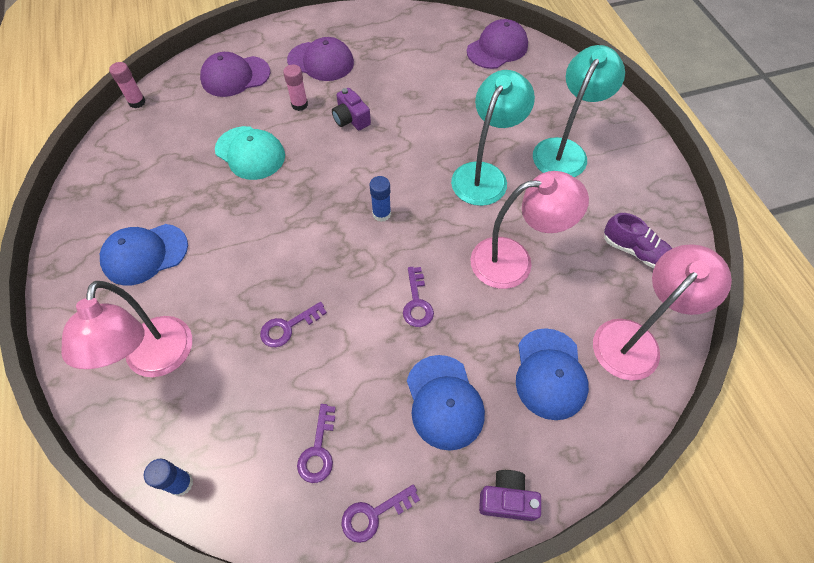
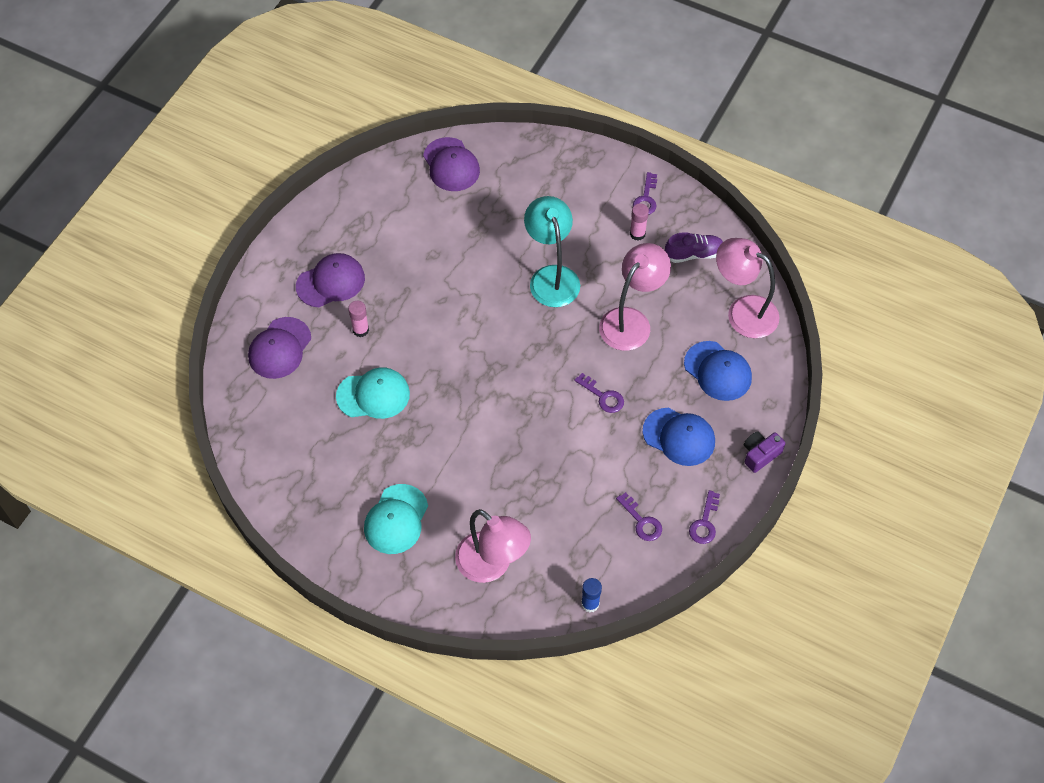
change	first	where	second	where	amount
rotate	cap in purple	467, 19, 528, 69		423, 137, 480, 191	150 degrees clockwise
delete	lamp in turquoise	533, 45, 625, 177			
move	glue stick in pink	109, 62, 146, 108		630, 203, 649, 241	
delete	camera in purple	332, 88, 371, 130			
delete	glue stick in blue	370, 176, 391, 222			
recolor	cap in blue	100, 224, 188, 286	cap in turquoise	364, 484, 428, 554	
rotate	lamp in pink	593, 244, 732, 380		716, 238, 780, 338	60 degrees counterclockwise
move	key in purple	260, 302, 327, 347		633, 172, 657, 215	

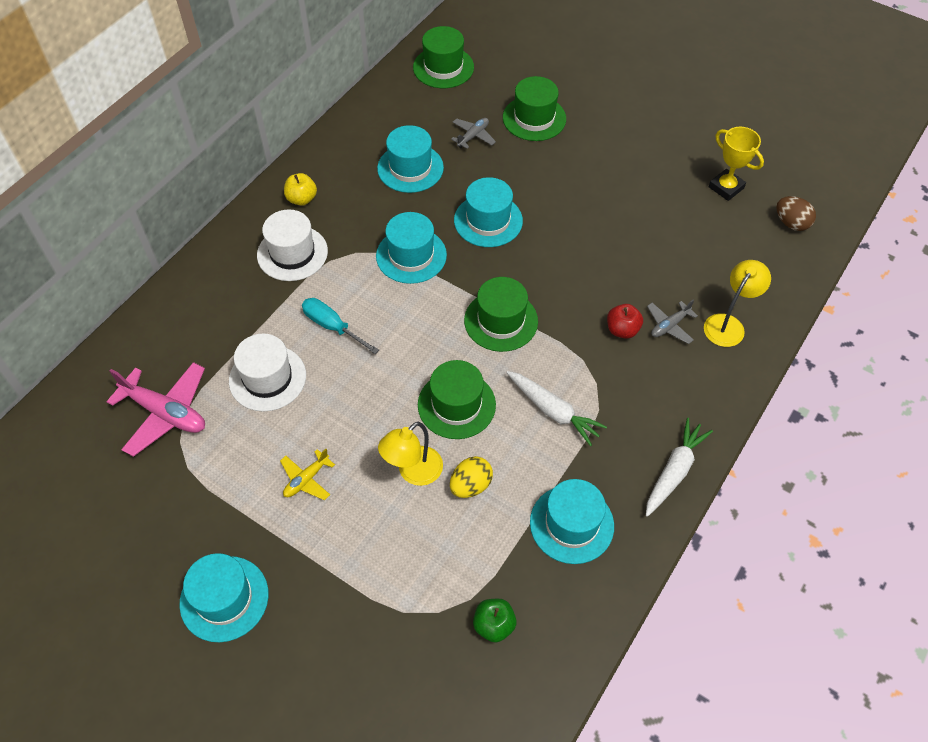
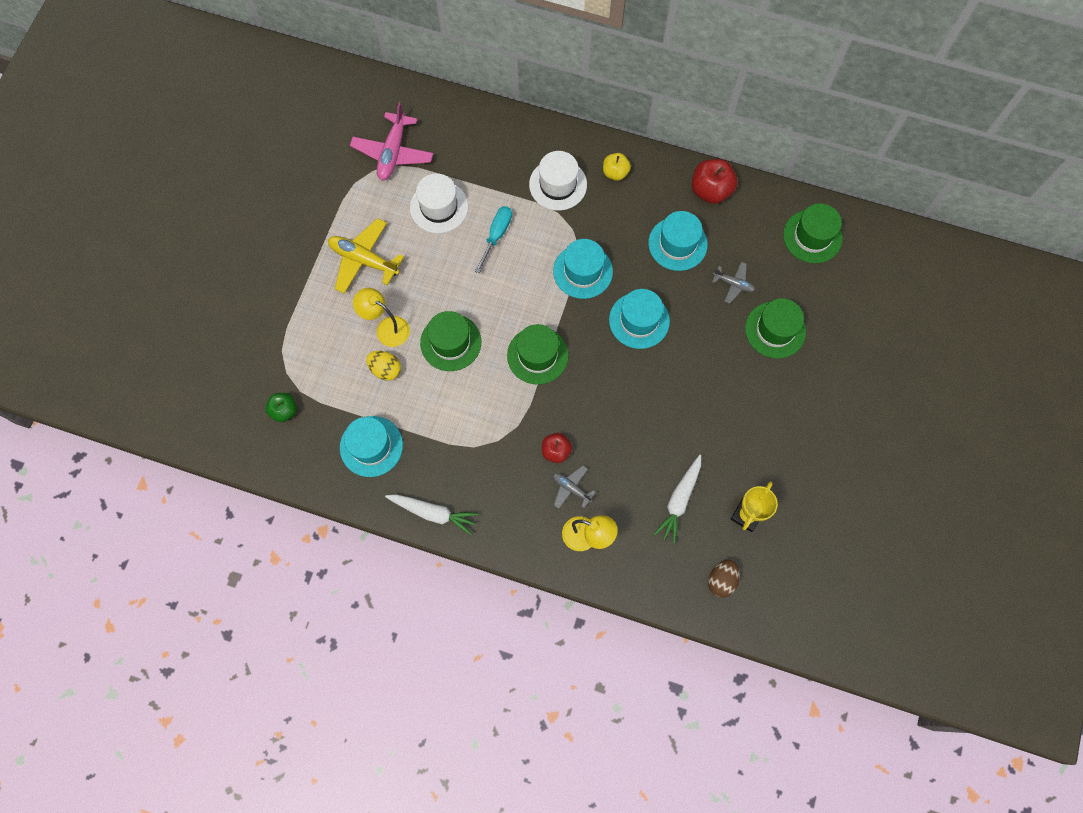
change	first	where	second	where	amount
move	carrot in white	506, 371, 607, 446		654, 455, 701, 544	
resize	plane in yellow	280, 449, 335, 500		328, 218, 404, 294	x1.84
delete	hat in turquoise	180, 553, 269, 642			
insert			apple in red	692, 159, 737, 204	

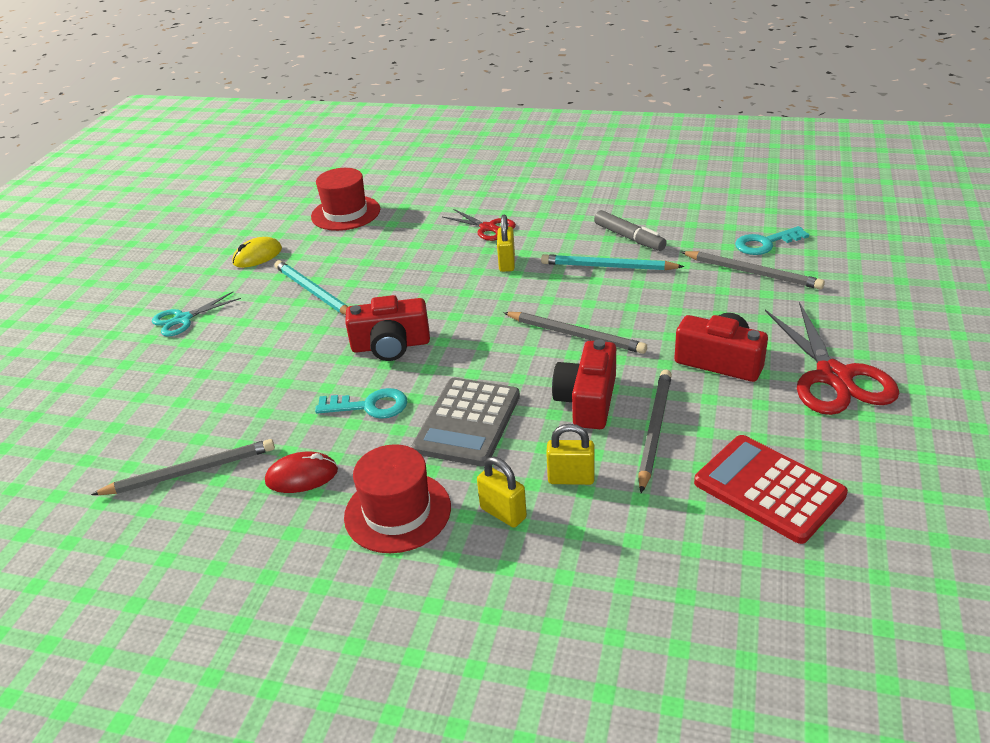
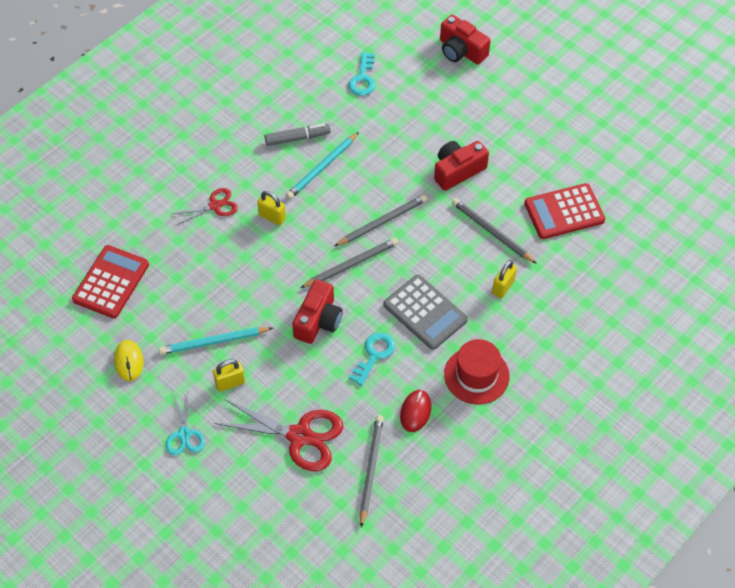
change	first	where	second	where	amount
replace	hat in red	311, 168, 380, 231	calculator in red	72, 245, 149, 318	
move	pencil in grey	681, 251, 825, 289		300, 238, 398, 288	
move	scissors in red	765, 302, 899, 415		214, 399, 343, 471	
move	camera in red	552, 339, 616, 429		440, 15, 491, 64	
move	padlock in yellow	477, 457, 527, 528		213, 359, 245, 392	

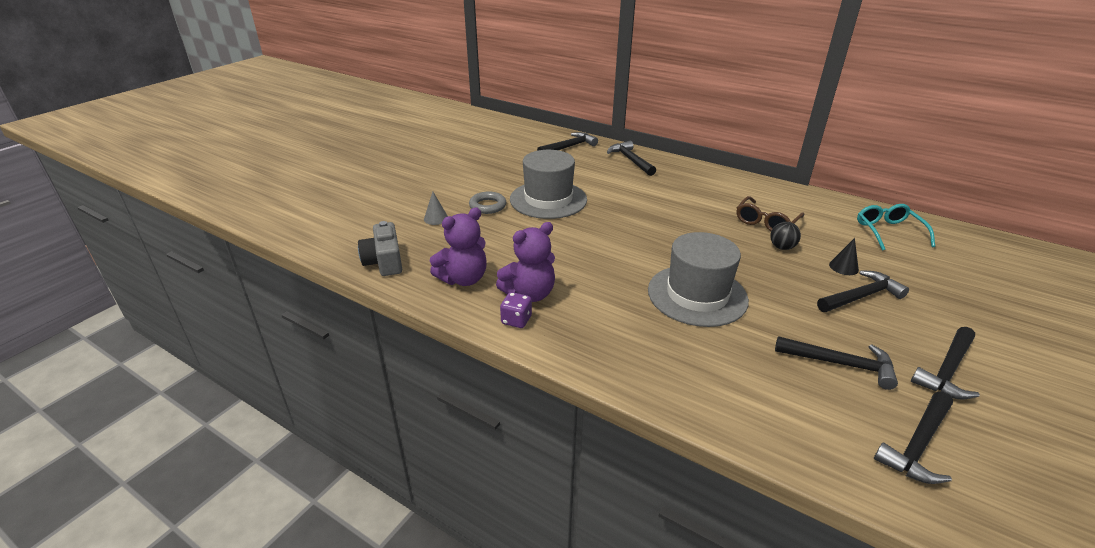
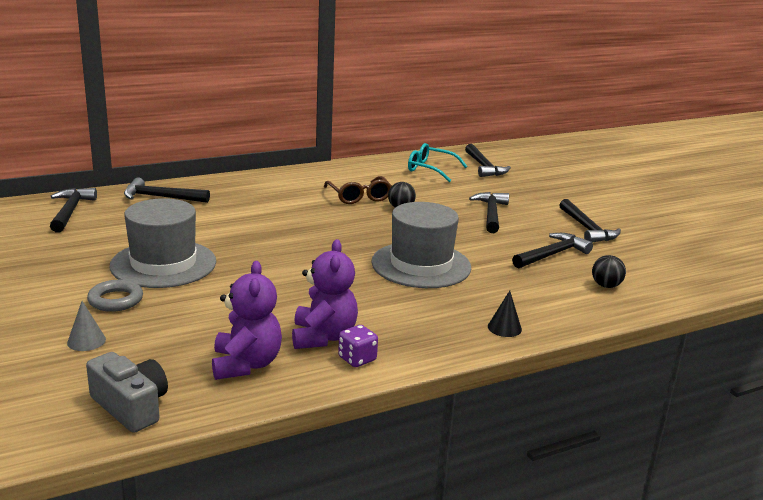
change	first	where	second	where	amount
rotate	camera in grey	358, 221, 402, 276		86, 352, 168, 433	150 degrees counterclockwise
move	cone in black	829, 238, 859, 275		488, 290, 522, 337	
move	hammer in black	874, 392, 953, 484		465, 144, 511, 177	
insert			ball in black	592, 255, 626, 288	

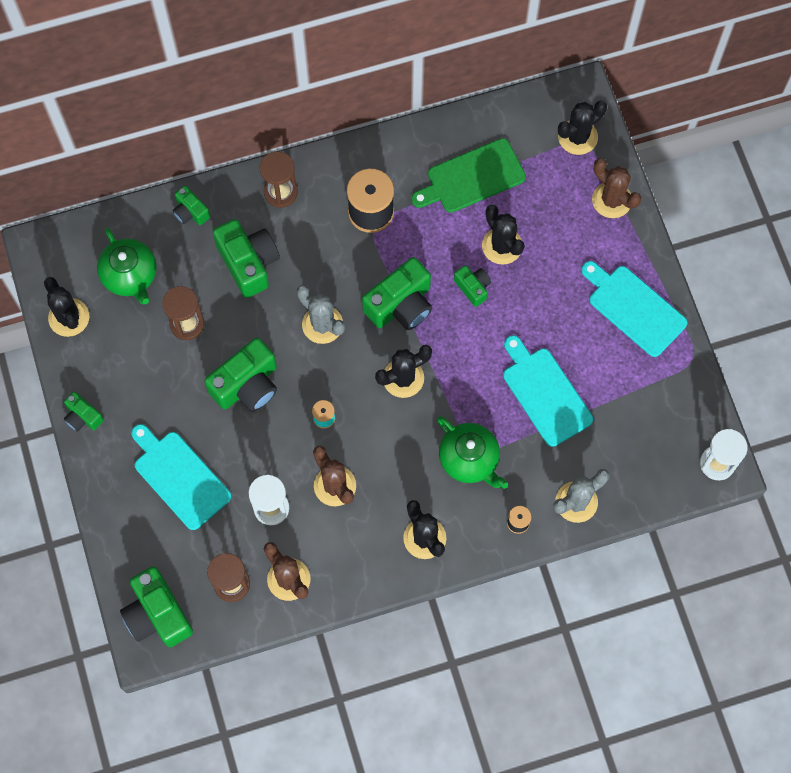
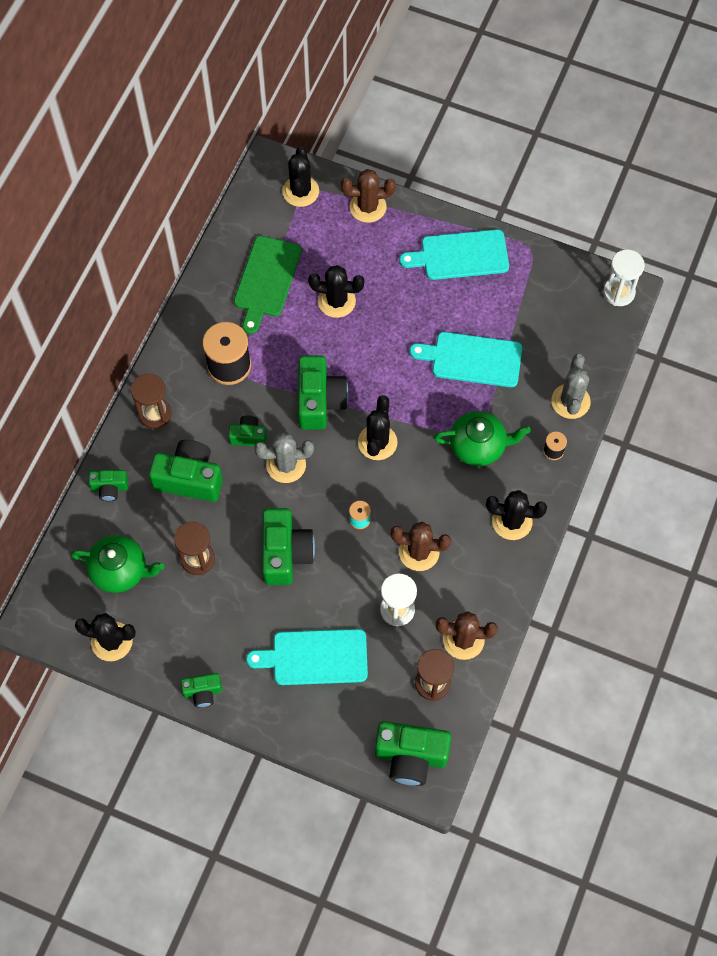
change	first	where	second	where	amount
move	camera in green	454, 265, 491, 307		228, 415, 267, 446	

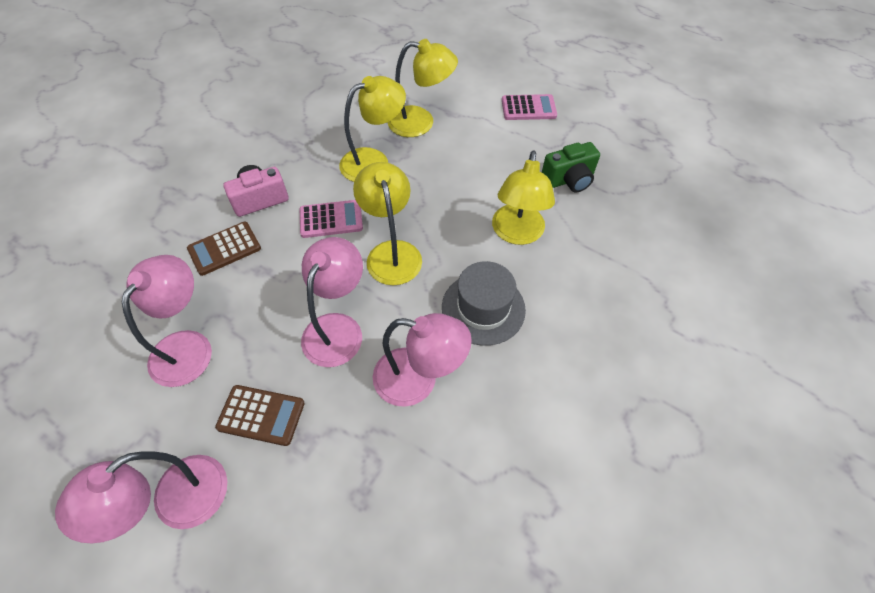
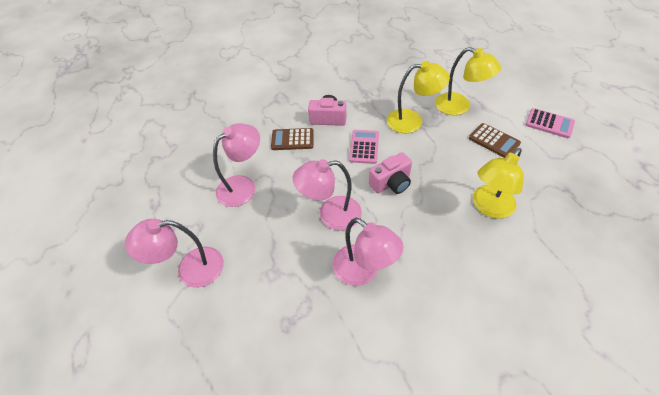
change	first	where	second	where	amount
delete	camera in green	542, 142, 600, 193			
replace	lamp in yellow	353, 162, 422, 285	camera in pink	369, 152, 412, 194	
rotate	calculator in pink	300, 200, 363, 238		349, 130, 379, 164	105 degrees counterclockwise
rotate	lamp in pink	301, 237, 363, 367		293, 159, 362, 230	150 degrees counterclockwise
delete	hat in grey	442, 261, 526, 346			
move	calculator in brown	215, 385, 305, 446		469, 123, 521, 158	

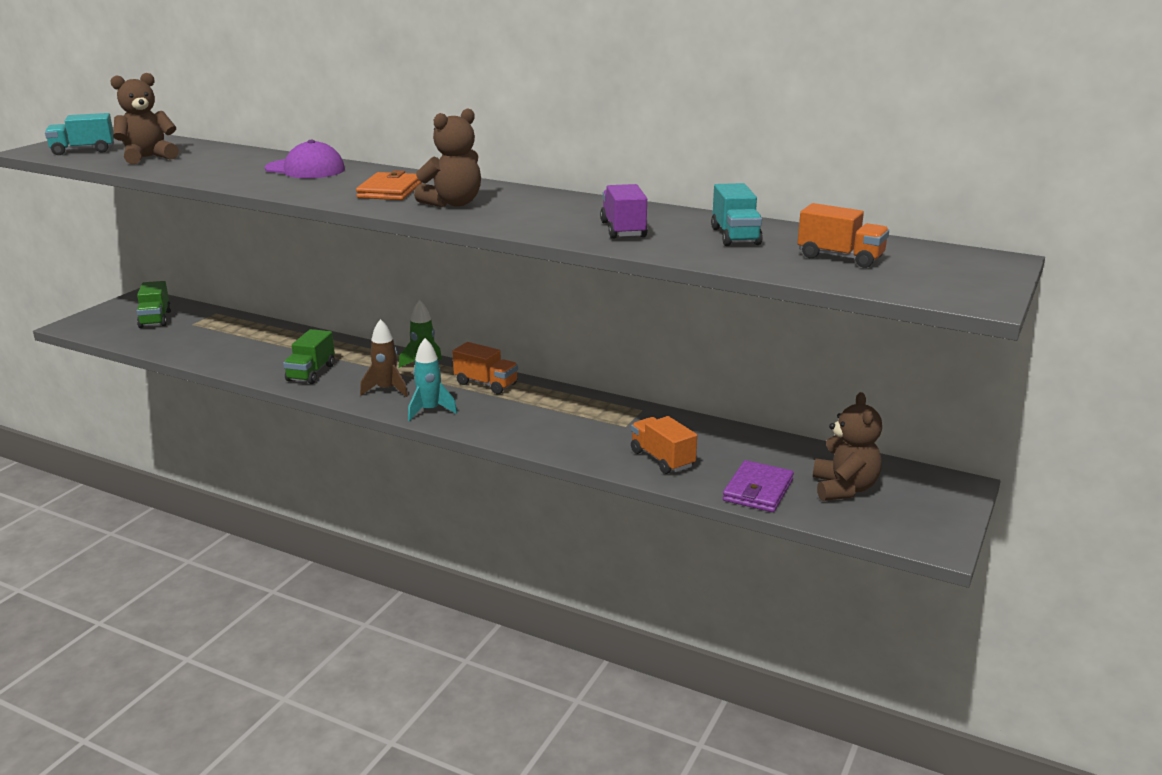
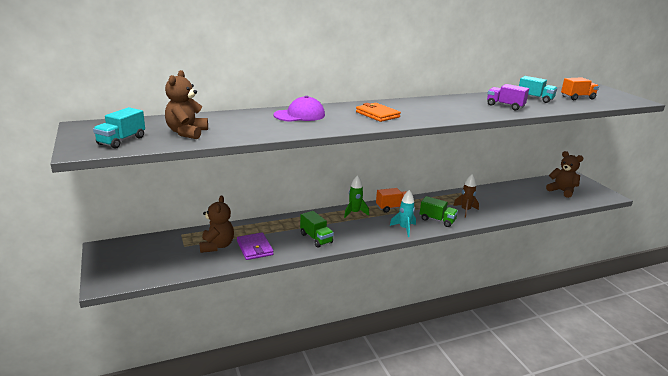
change	first	where	second	where	amount
move	teddy bear in brown	414, 108, 481, 207		199, 196, 234, 253	
move	truck in green	137, 281, 171, 328		420, 196, 458, 227	
move	rocket in brown	360, 319, 408, 397		453, 174, 479, 218	
delete	truck in orange	631, 416, 697, 474			
move	wallet in purple	723, 460, 794, 512		237, 232, 273, 260	

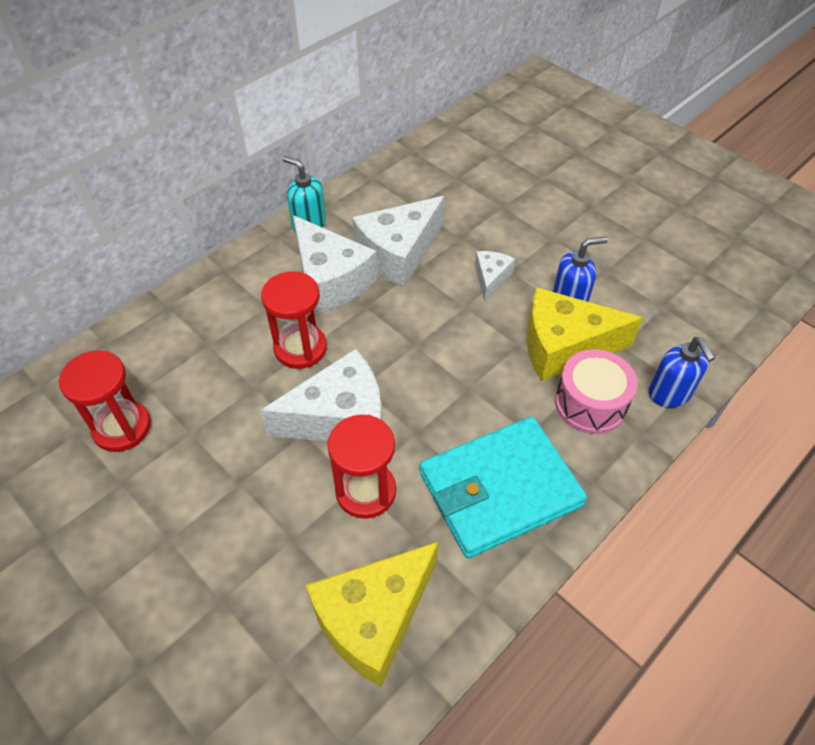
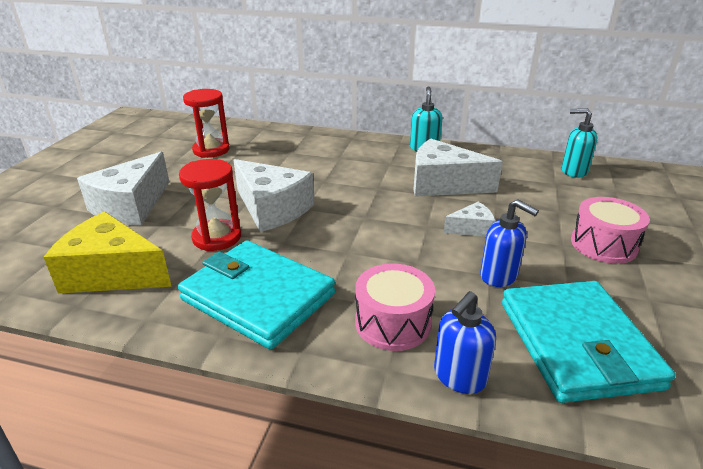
change	first	where	second	where	amount
move	cheese in white	293, 215, 378, 313		77, 152, 169, 226	
delete	hourglass in red	261, 271, 327, 369			
delete	cheese in yellow	527, 288, 643, 381			
insert			soap dispenser in turquoise	562, 108, 598, 178	
insert			drum in pink	571, 197, 650, 264	
insert			wallet in turquoise	502, 281, 675, 403	

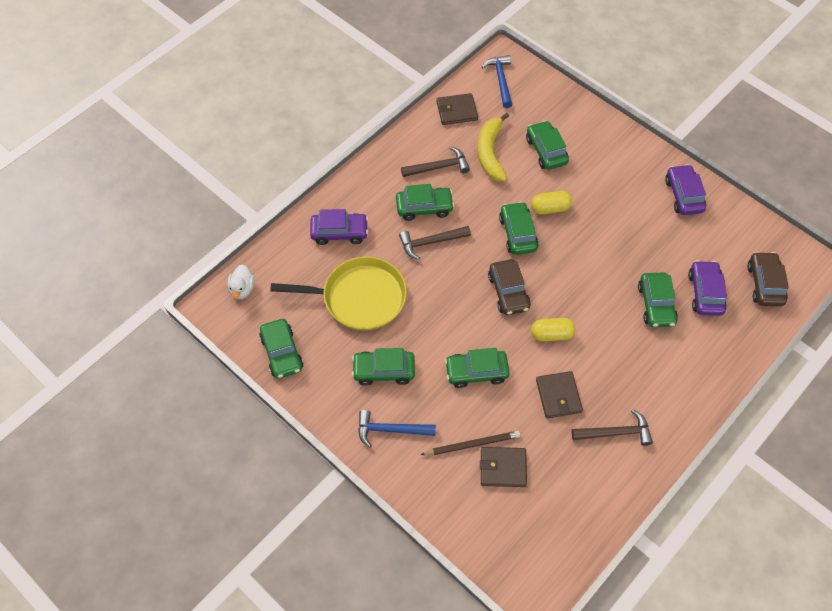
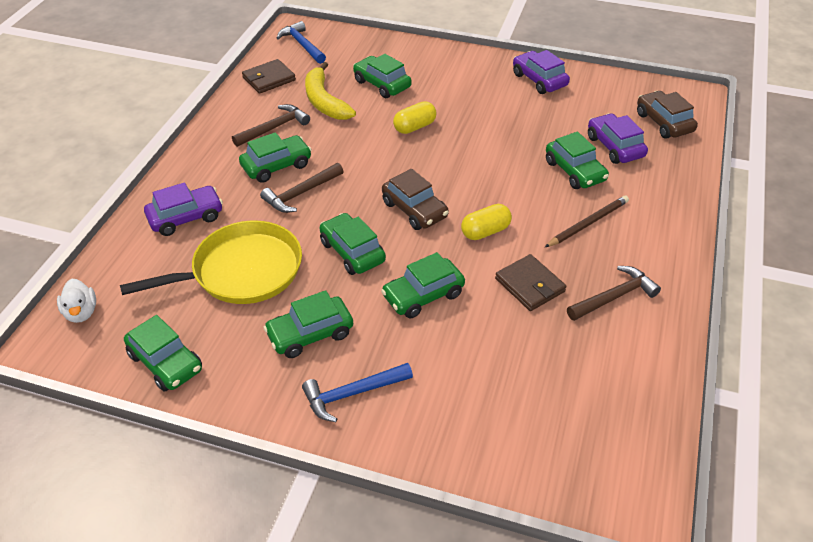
change	first	where	second	where	amount
move	car in green	499, 201, 539, 255		320, 213, 386, 275	
move	pencil in brown	420, 431, 520, 455		545, 195, 629, 247	
delete	wallet in brown	480, 447, 527, 487			

